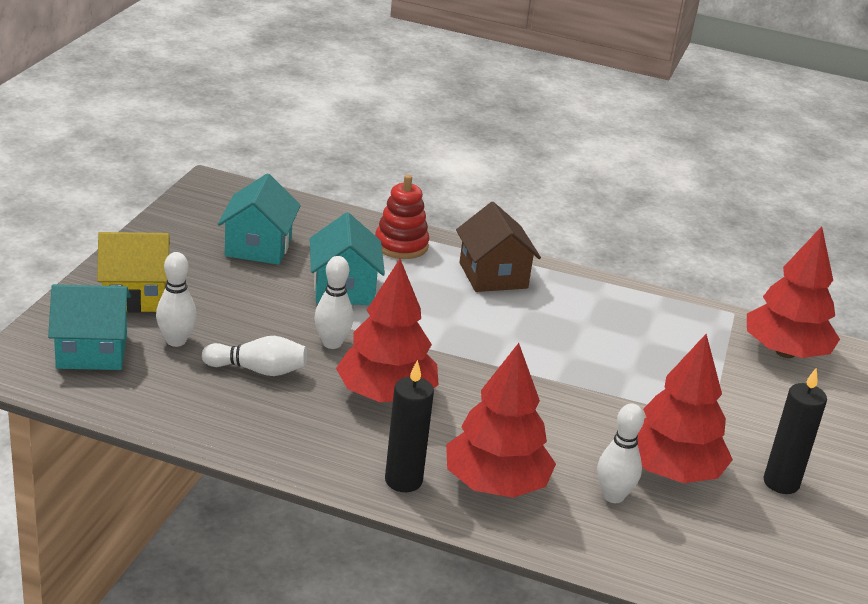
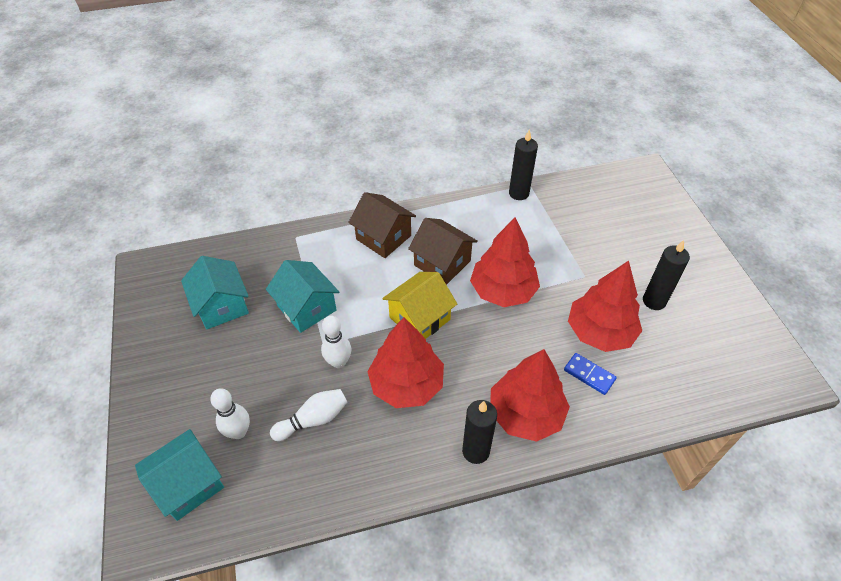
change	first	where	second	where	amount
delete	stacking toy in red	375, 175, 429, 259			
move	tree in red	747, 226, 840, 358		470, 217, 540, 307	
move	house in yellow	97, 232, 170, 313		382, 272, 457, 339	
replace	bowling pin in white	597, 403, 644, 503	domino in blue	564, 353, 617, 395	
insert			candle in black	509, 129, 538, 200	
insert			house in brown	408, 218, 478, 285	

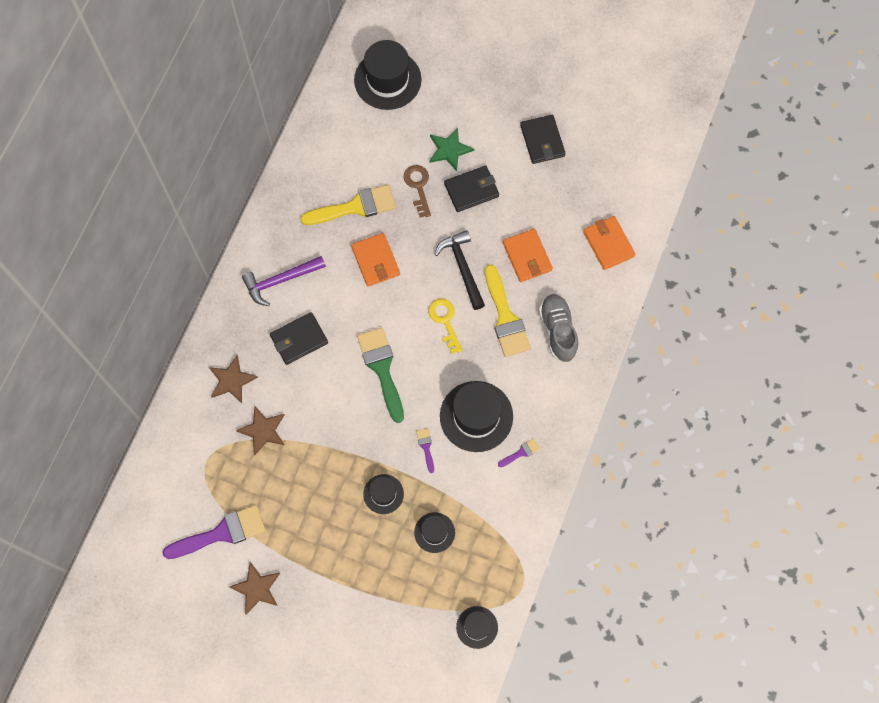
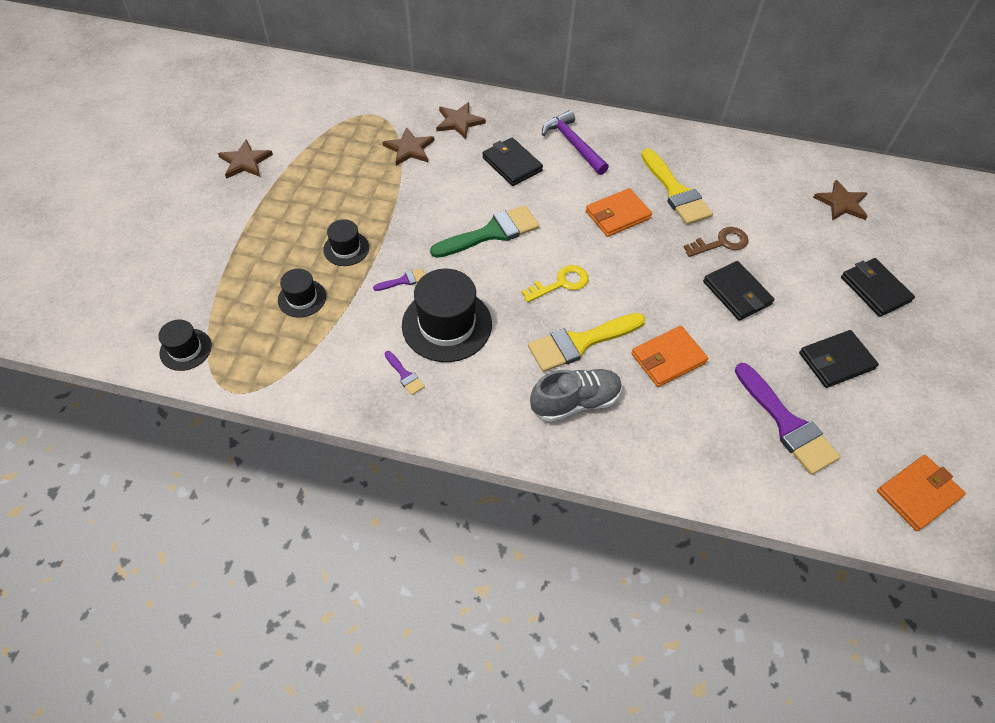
change	first	where	second	where	amount
replace	hat in black	354, 40, 422, 110	star in brown	813, 180, 868, 221	
delete	star in green	429, 127, 474, 171			
move	wallet in orange	583, 216, 636, 270		877, 455, 966, 531	
delete	hammer in black	434, 230, 485, 310			
move	brush in purple	162, 505, 266, 559		735, 363, 840, 475	
insert			wallet in black	841, 258, 915, 317	

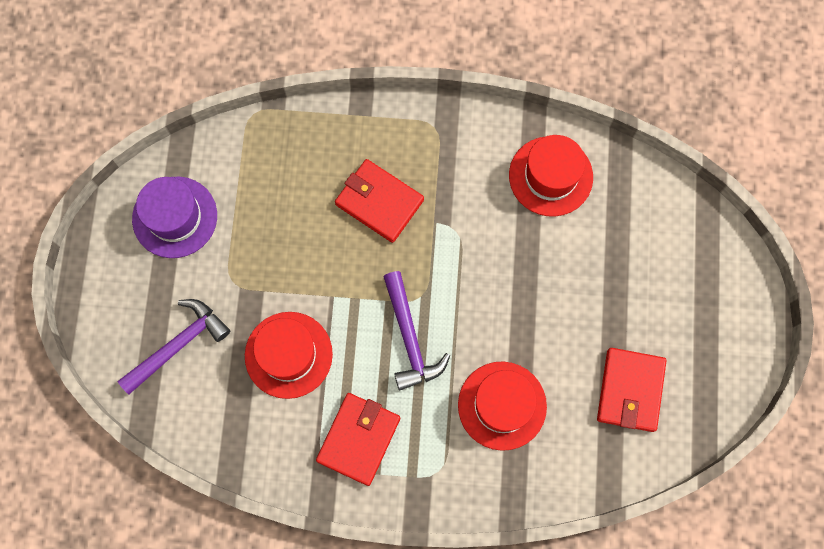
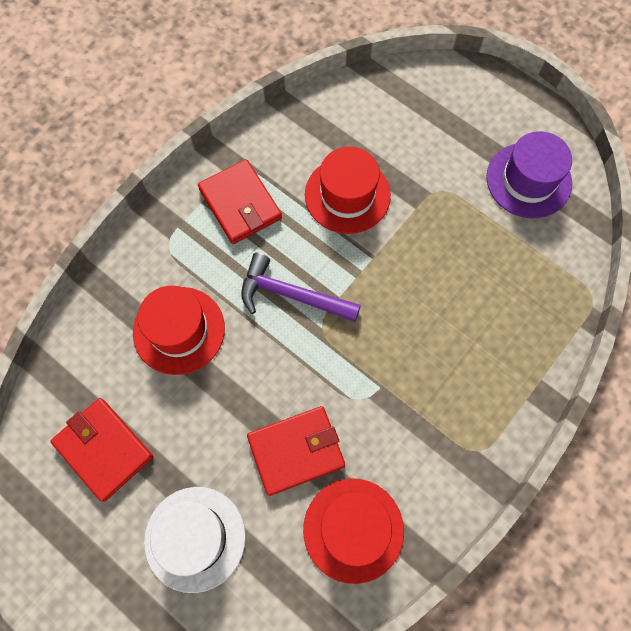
change	first	where	second	where	amount
move	wallet in red	335, 159, 424, 243		247, 406, 345, 496	
delete	hammer in purple	117, 299, 230, 394			
insert			hat in white	144, 487, 246, 593	

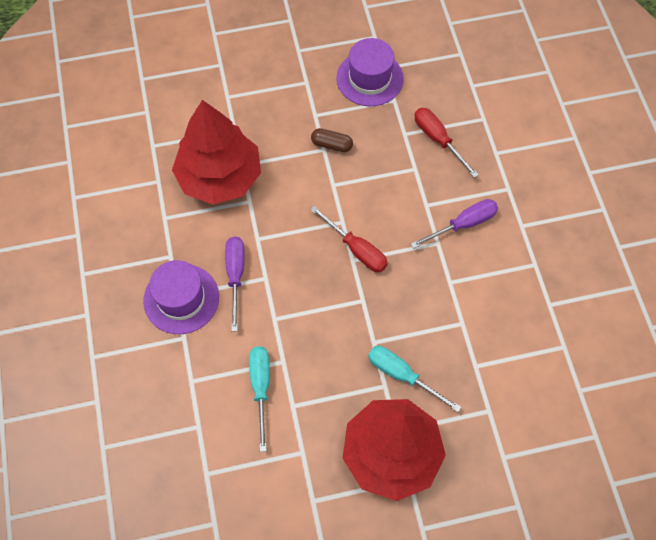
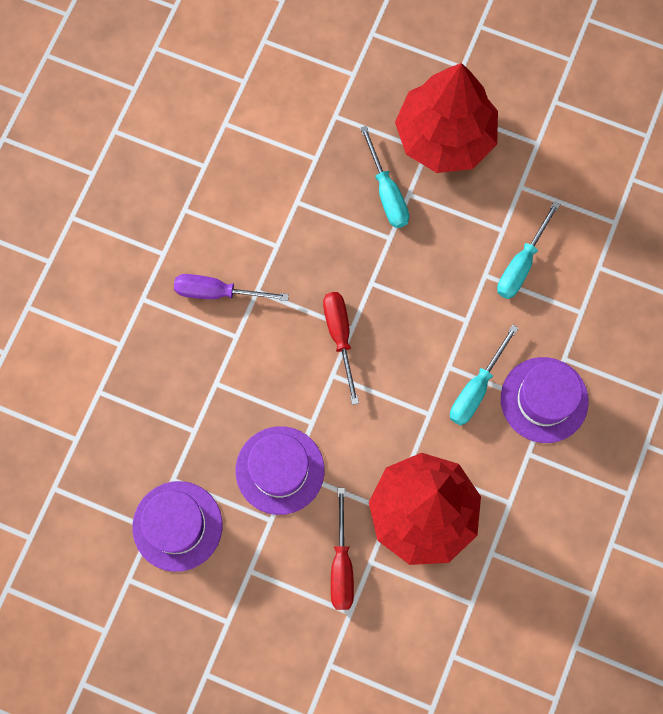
change	first	where	second	where	amount
move	screwdriver in red	415, 108, 479, 178		331, 488, 354, 610	
replace	capsule in brown	311, 128, 353, 152	hat in purple	236, 426, 325, 515	
recolor	screwdriver in purple	225, 236, 245, 331	screwdriver in turquoise	450, 325, 519, 426	

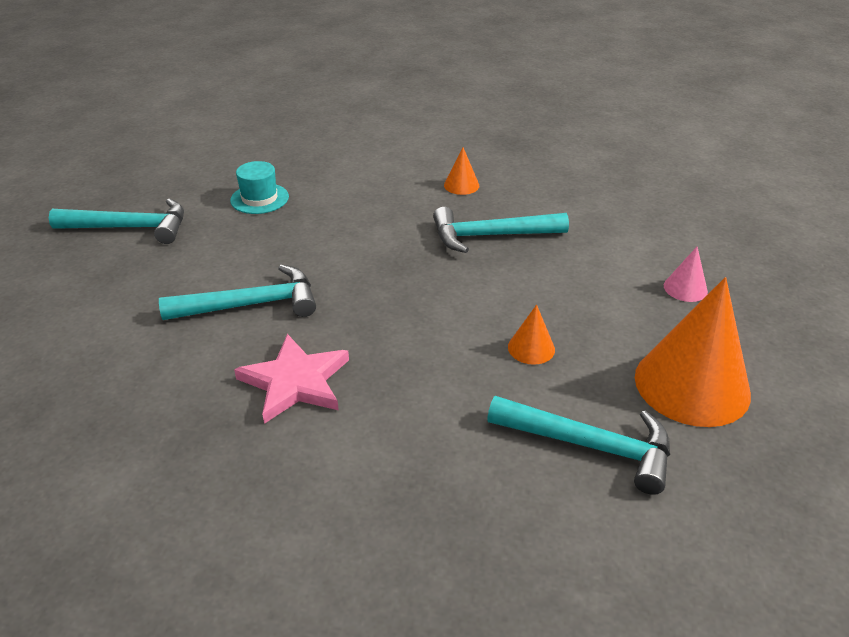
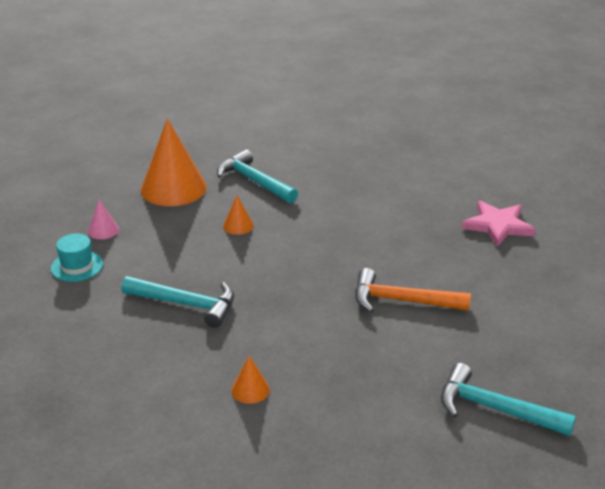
change	first	where	second	where	amount
move	cone in orange	444, 147, 479, 195		231, 356, 270, 404	
move	hat in turquoise	230, 161, 289, 214		51, 234, 103, 282	
recolor	hammer in turquoise	159, 265, 316, 320	hammer in orange	355, 268, 471, 312	
move	star in pink	234, 334, 349, 424		462, 201, 536, 247	

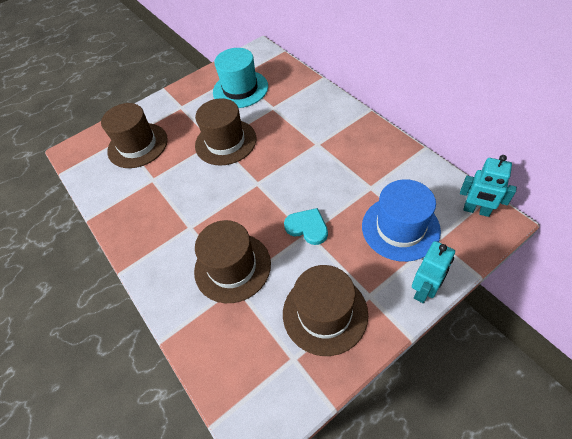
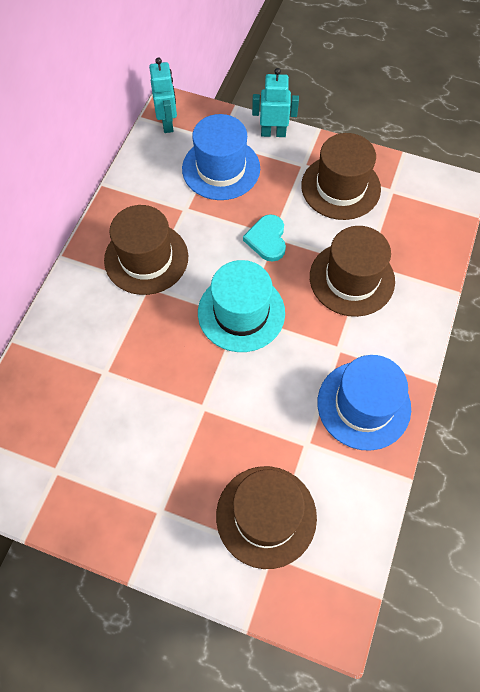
change	first	where	second	where	amount
move	hat in turquoise	213, 48, 268, 108		198, 260, 285, 352	
move	hat in brown	195, 98, 256, 166		104, 205, 188, 295	
insert			hat in blue	318, 355, 411, 451	

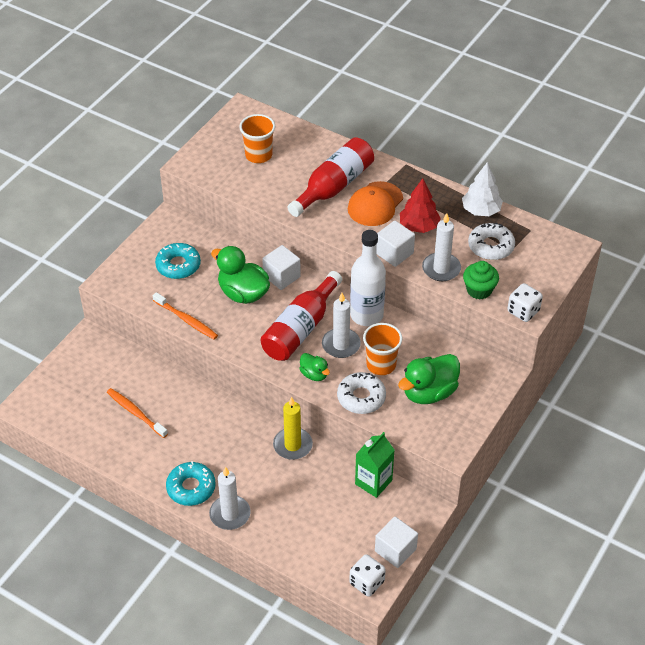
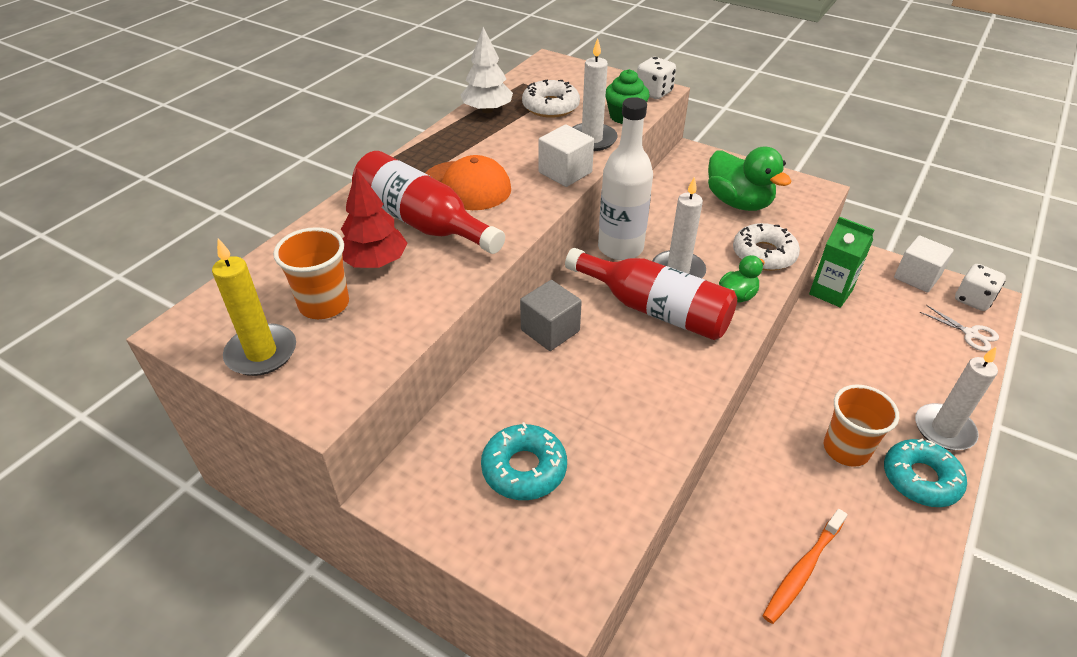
change	first	where	second	where	amount
move	tree in red	400, 178, 441, 233		341, 168, 408, 268	
recolor	cube in white	262, 245, 301, 290	cube in grey	520, 280, 582, 351	
delete	duck in green	211, 246, 270, 304			
delete	toothbrush in orange	153, 292, 218, 340			
move	cup in orange	363, 323, 402, 375		824, 384, 899, 467	
move	candle in yellow	273, 397, 313, 460		212, 239, 296, 376	
insert			scissors in white	920, 305, 999, 351	

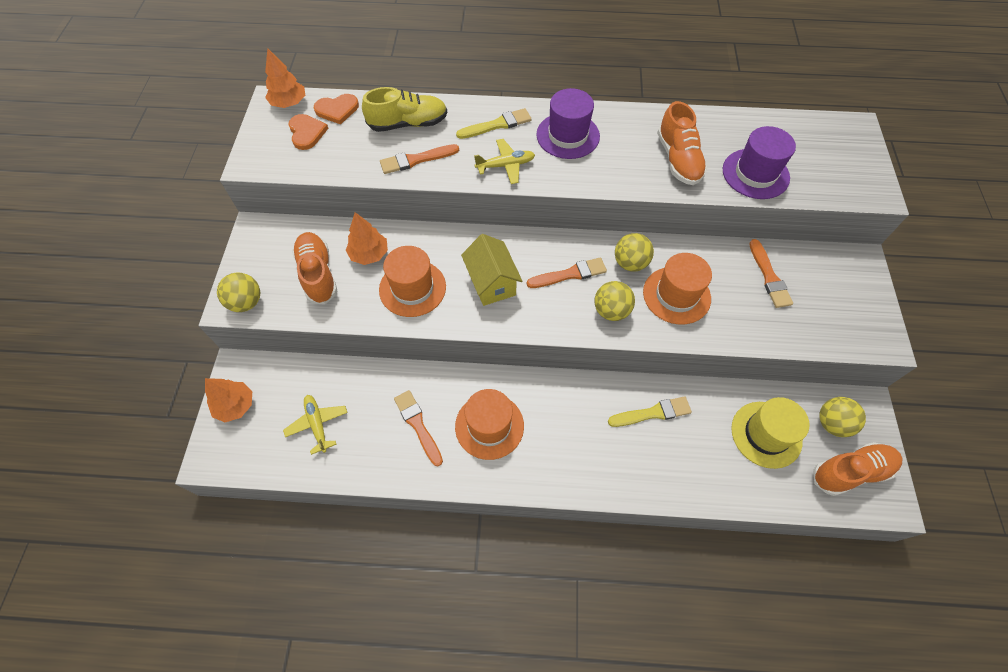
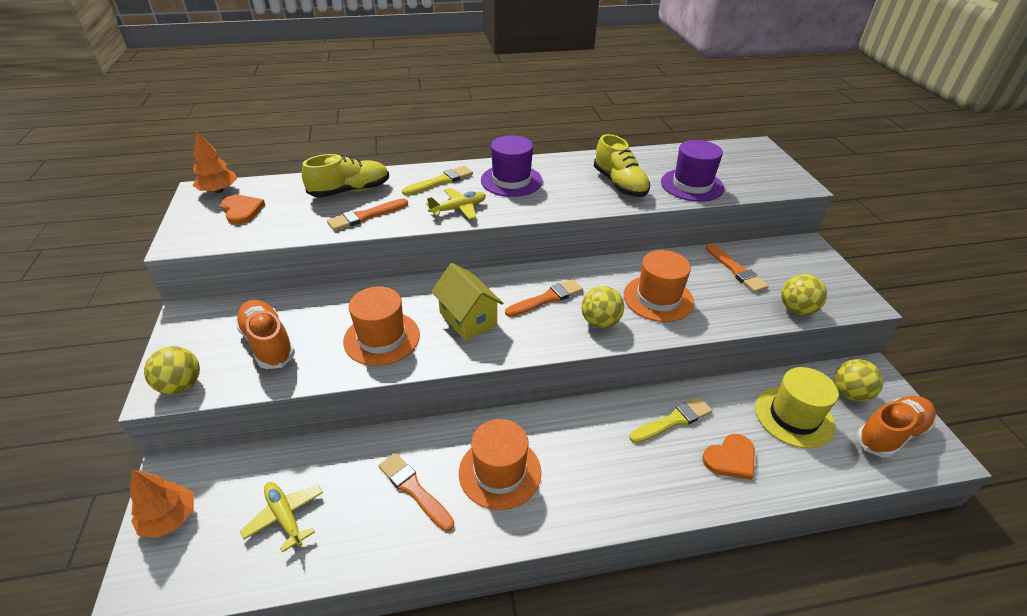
change	first	where	second	where	amount
move	heart in orange	314, 94, 359, 125		702, 434, 755, 480	
recolor	shoe in orange	657, 101, 707, 185	shoe in yellow	594, 134, 650, 197	
delete	tree in orange	346, 212, 388, 265			
move	ball in yellow	615, 233, 654, 272		781, 274, 827, 315	

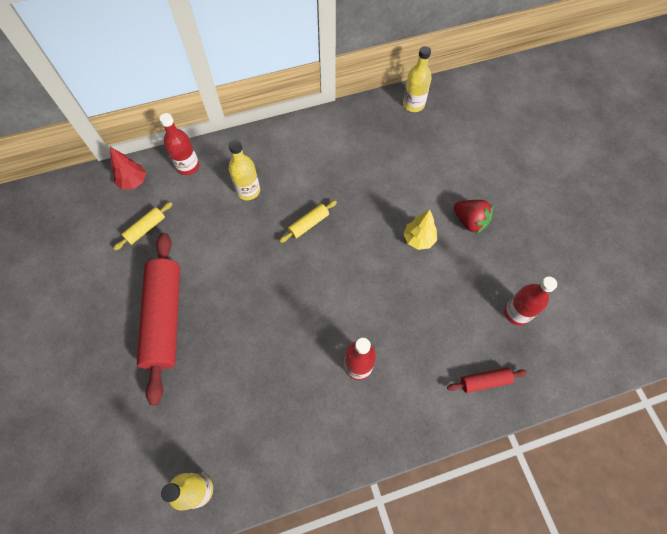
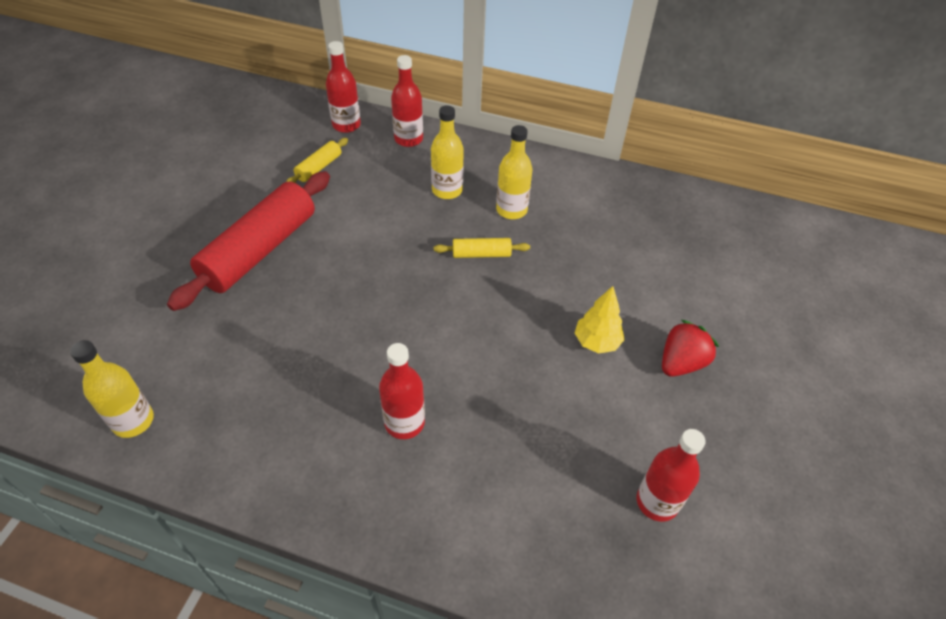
change	first	where	second	where	amount
move	bottle in yellow	403, 46, 432, 112		496, 125, 533, 219	
replace	tree in red	110, 147, 146, 190	bottle in red	326, 41, 361, 133	
rotate	strawberry in red	454, 200, 493, 234		662, 320, 719, 377	120 degrees counterclockwise
rotate	rolling pin in yellow	113, 202, 172, 250		286, 138, 348, 183	45 degrees counterclockwise
delete	rolling pin in red	447, 367, 527, 393			

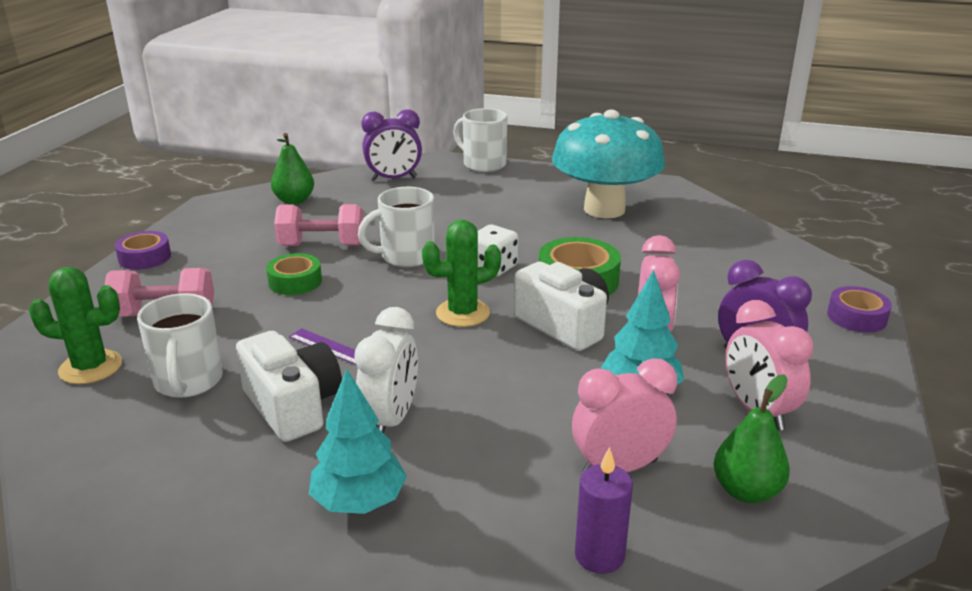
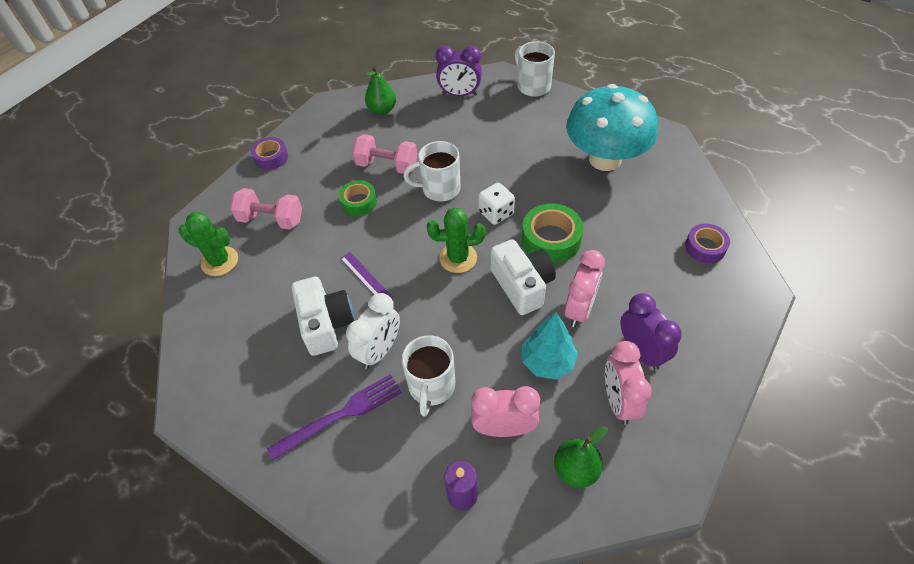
change	first	where	second	where	amount
move	tape in purple	827, 286, 892, 333		685, 224, 730, 263	
move	mug in white	137, 293, 223, 398		402, 335, 455, 416	
replace	tree in turquoise	309, 369, 407, 514	fork in purple	267, 374, 402, 460	

